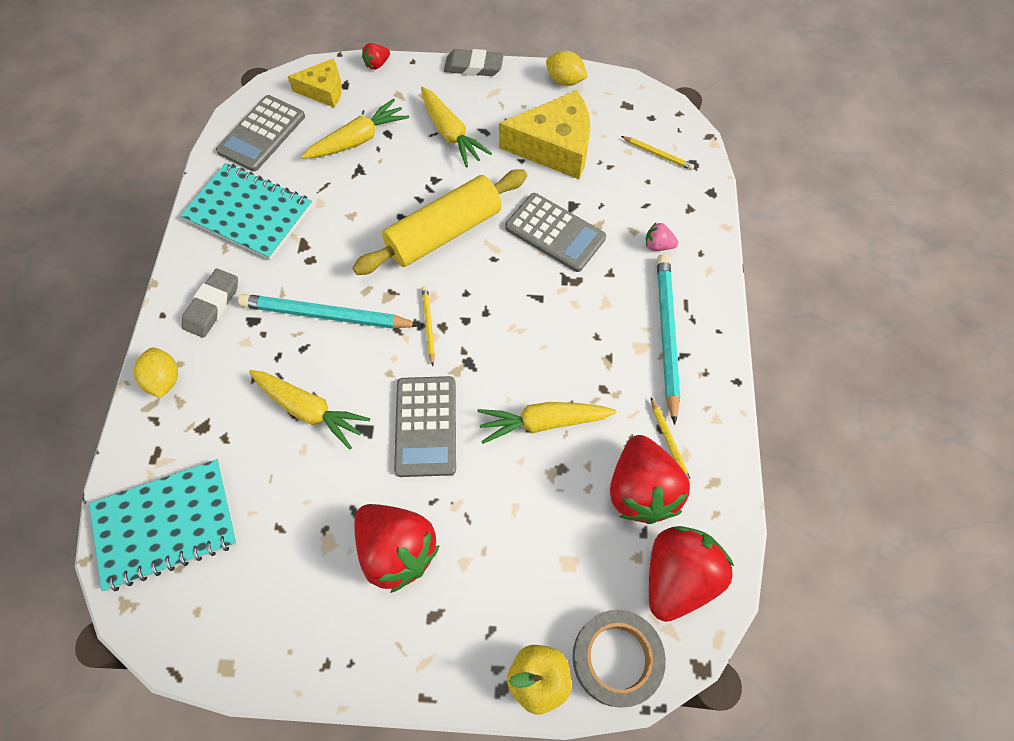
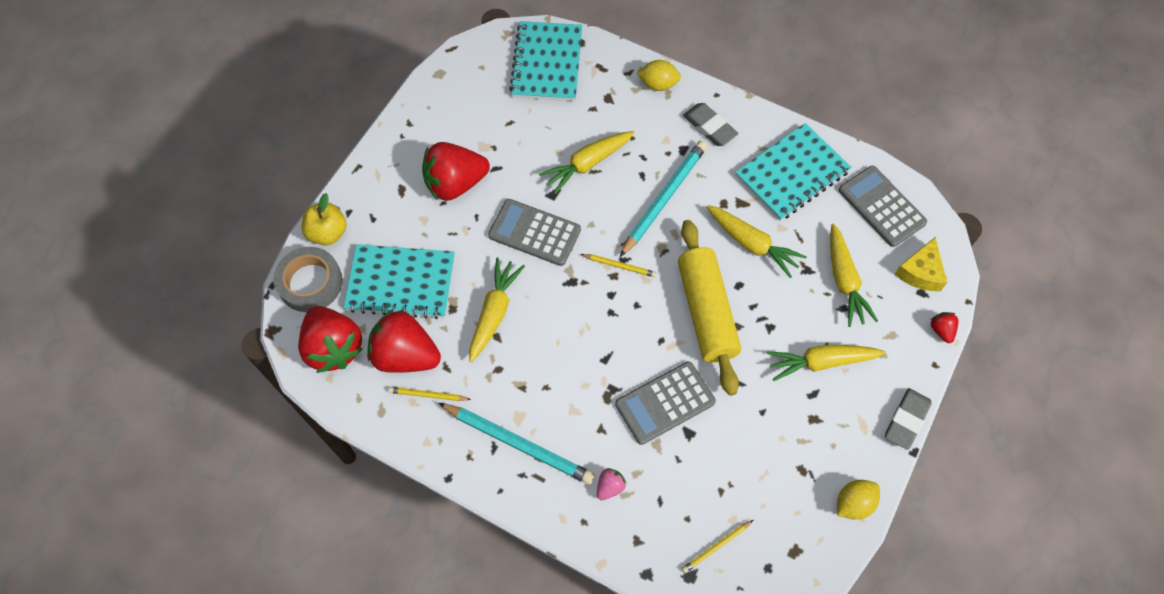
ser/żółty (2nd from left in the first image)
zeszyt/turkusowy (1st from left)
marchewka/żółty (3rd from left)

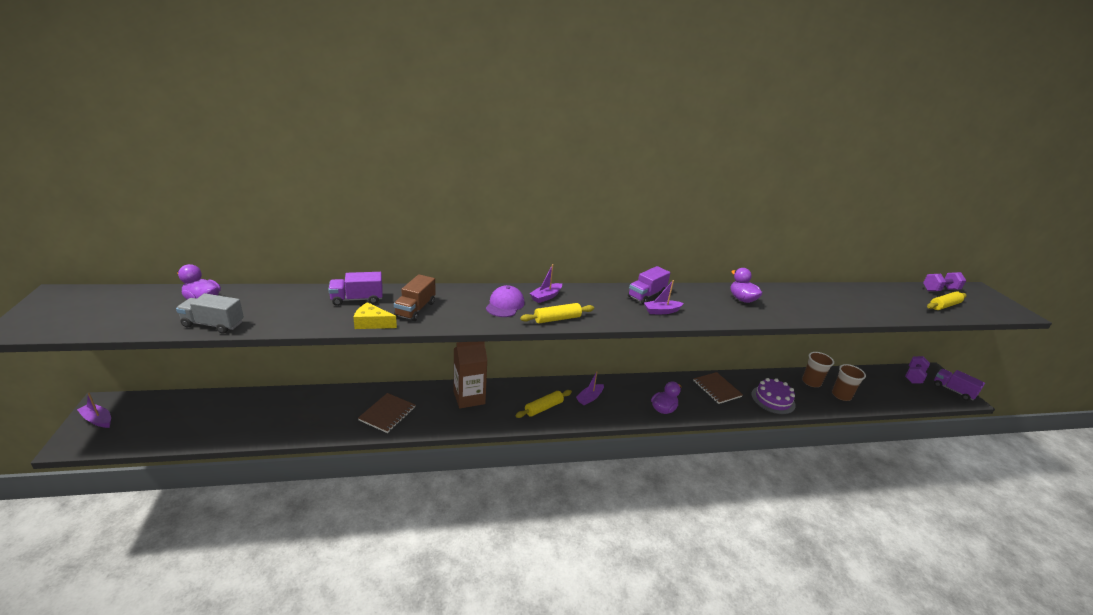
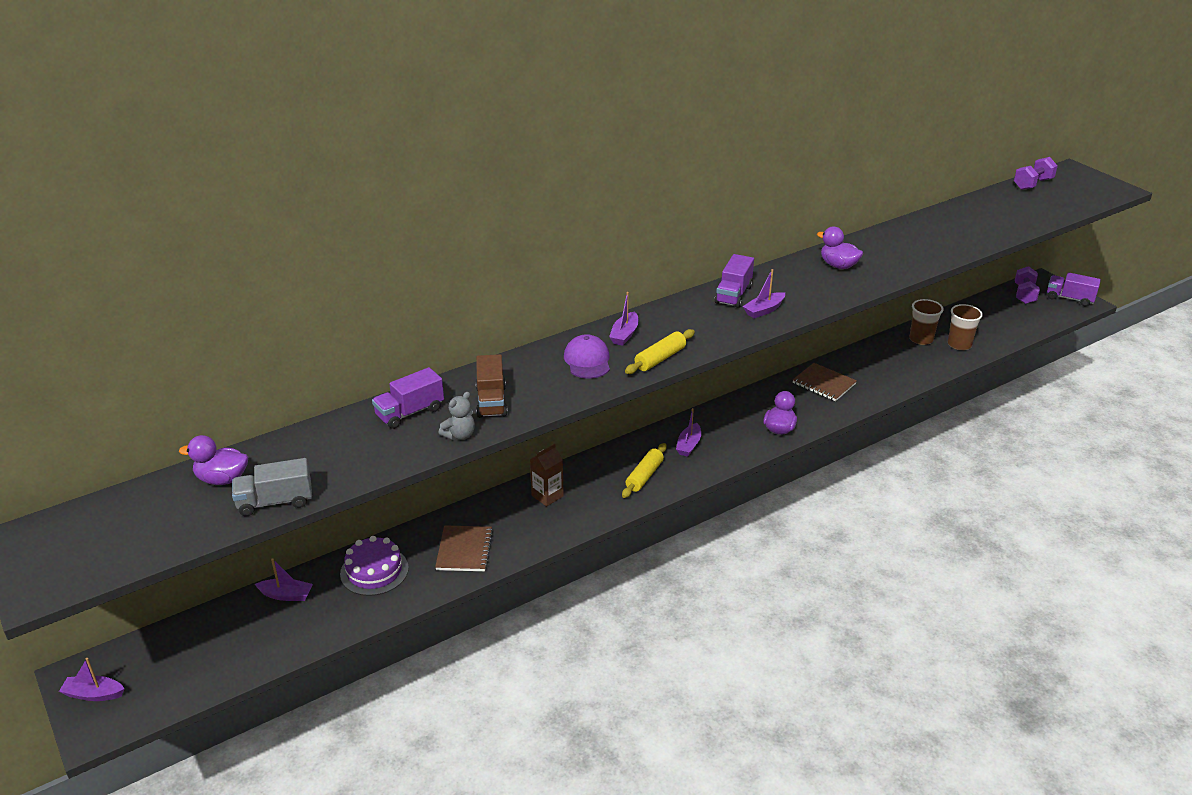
wałek do ciasta/żółty (3rd from left in the first image)
łódka/fioletowy (2nd from left)
tort/fioletowy
miś/szary
karton mleka/brązowy

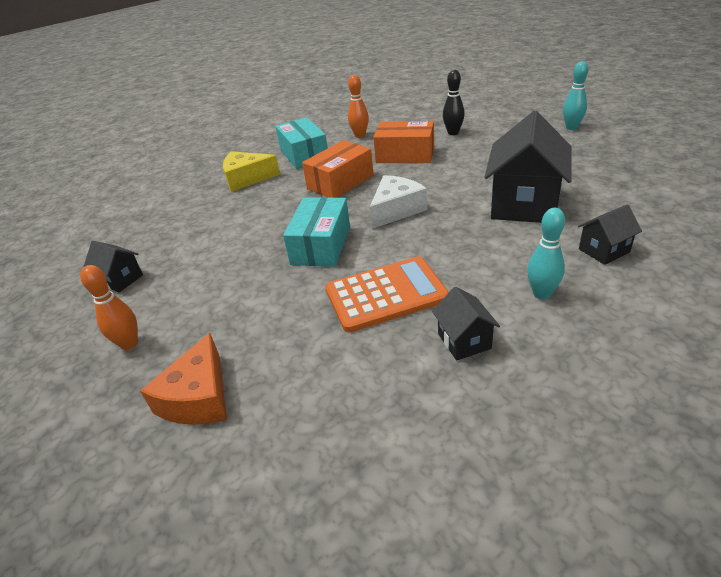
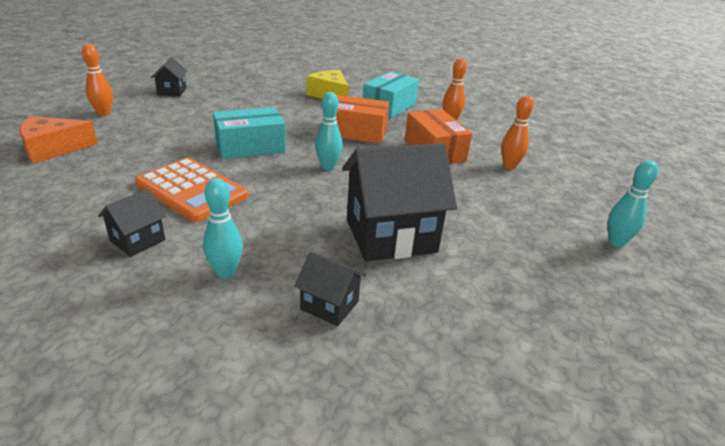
kręgiel/turkusowy (2nd from left)
kręgiel/pomarańczowy (3rd from left)

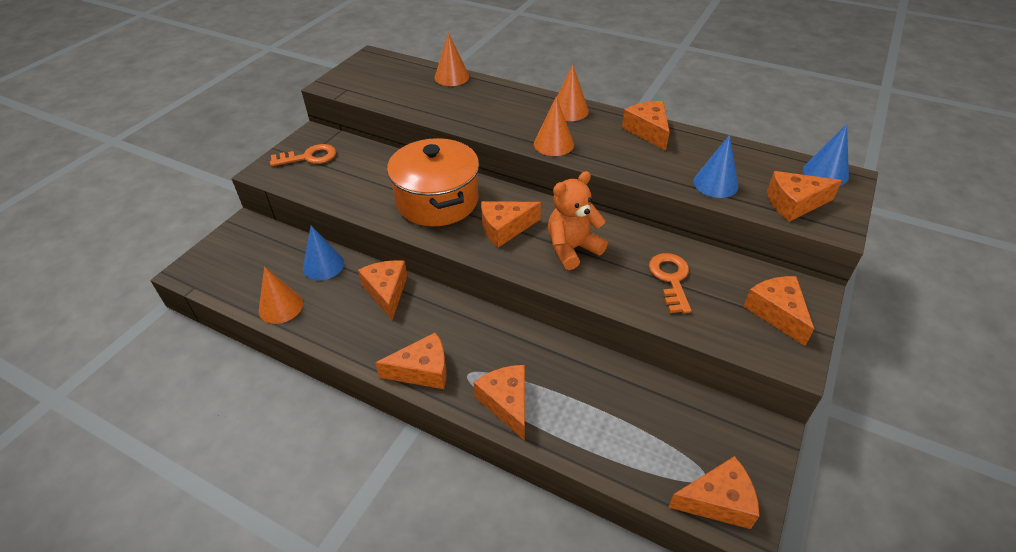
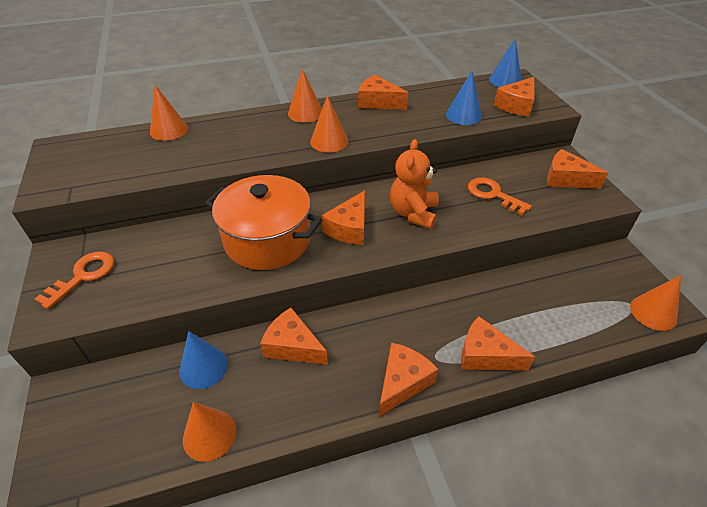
stożek/pomarańczowy (5th from left)

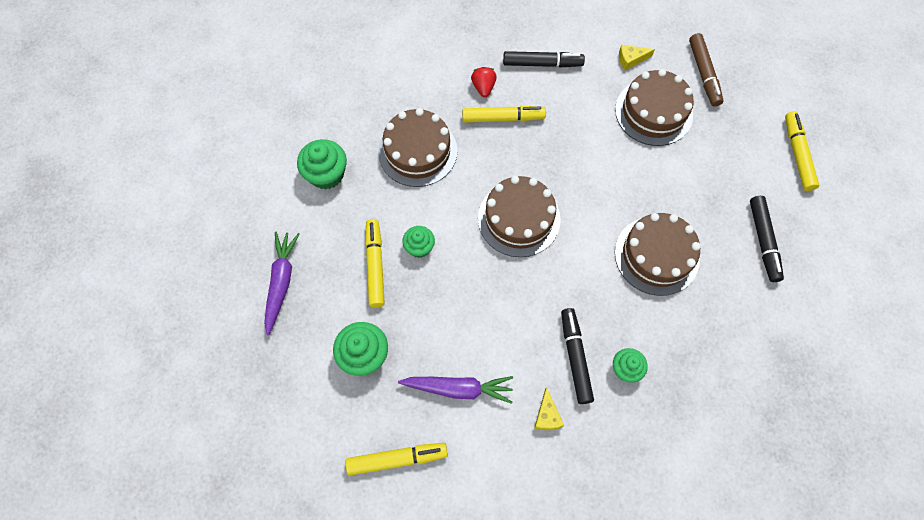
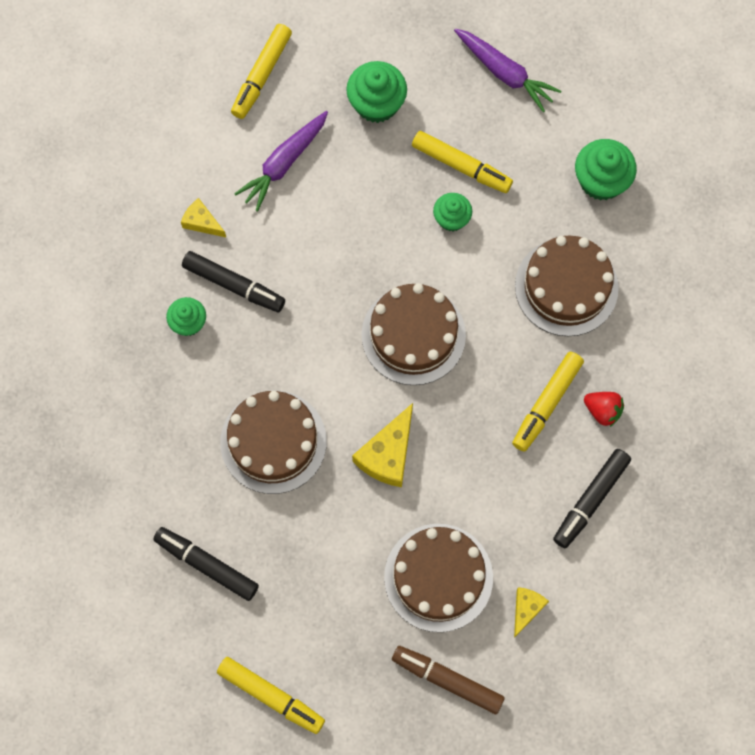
ser/żółty (2nd from left)

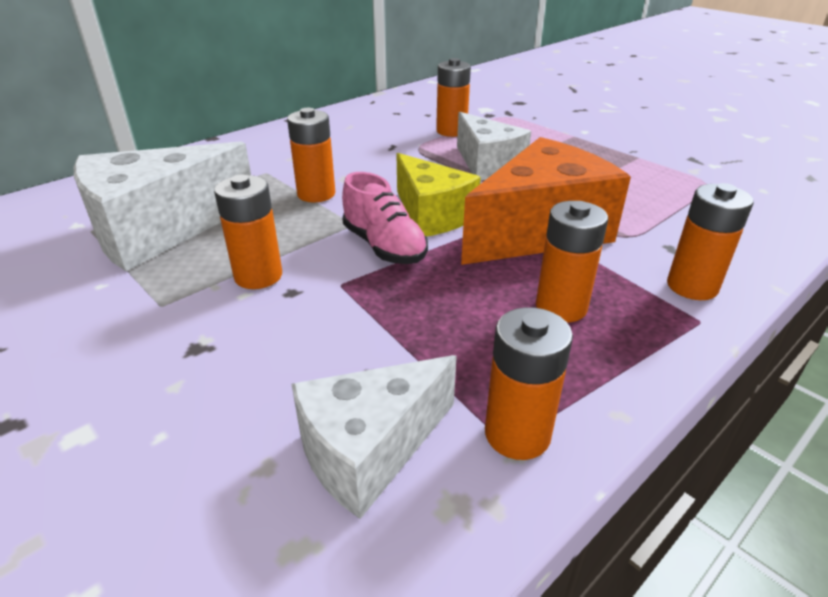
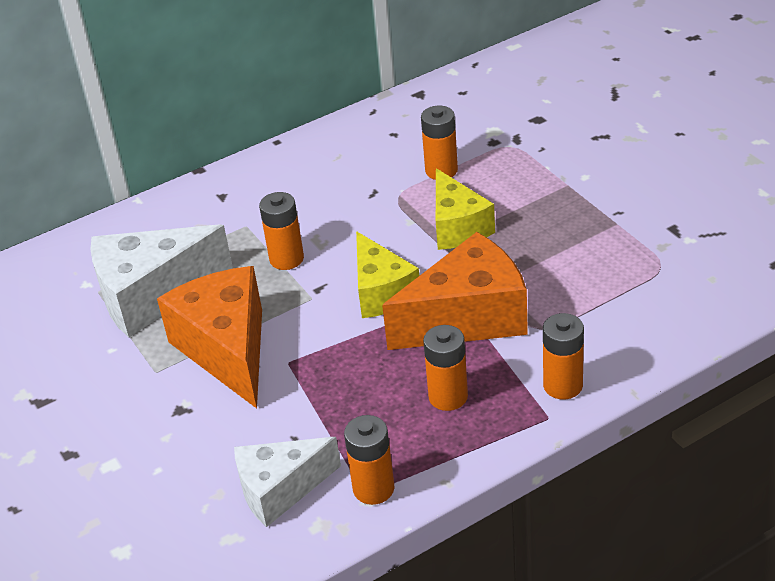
but/różowy
ser/pomarańczowy (1st from left)
ser/żółty (2nd from left)

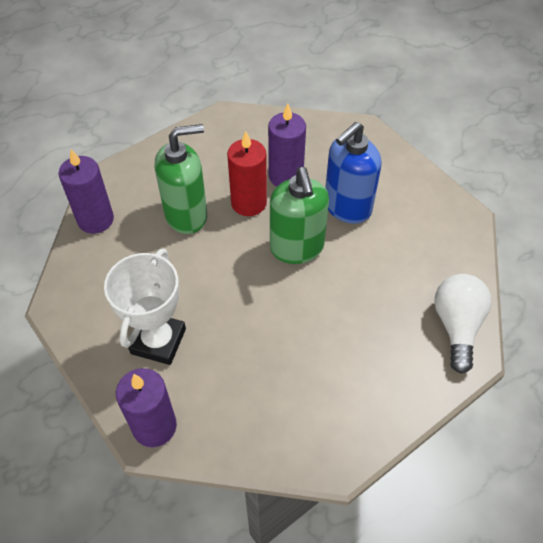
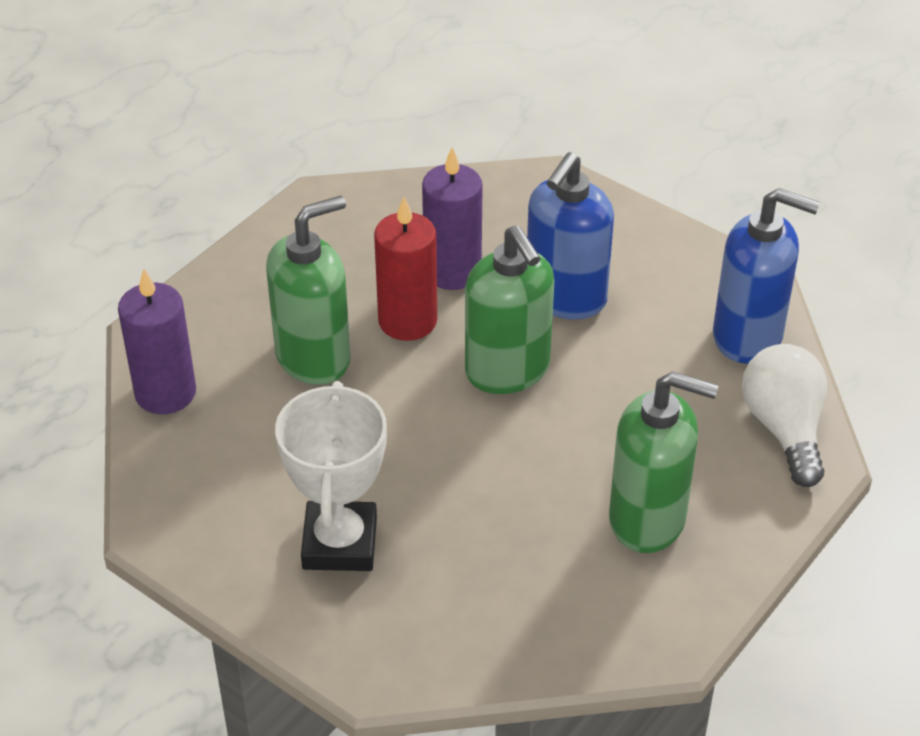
świeca/fioletowy (2nd from left in the first image)
dozownik mydła/zielony (3rd from left)
dozownik mydła/niebieski (2nd from left)

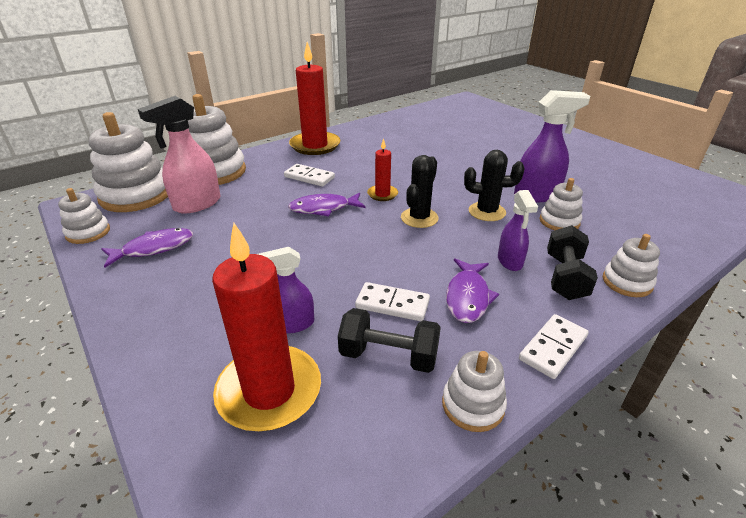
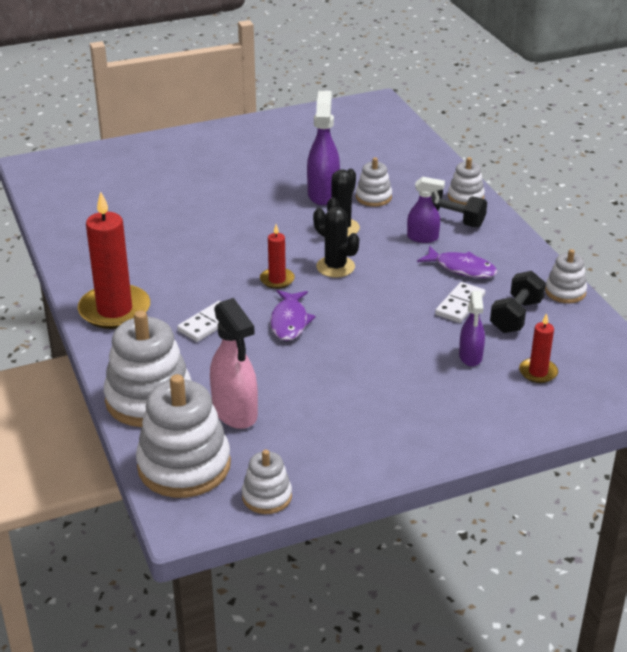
ryba/fioletowy (1st from left in the first image)
kostka domina/biały (3rd from left in the first image)
świeca/czerwony (3rd from left)

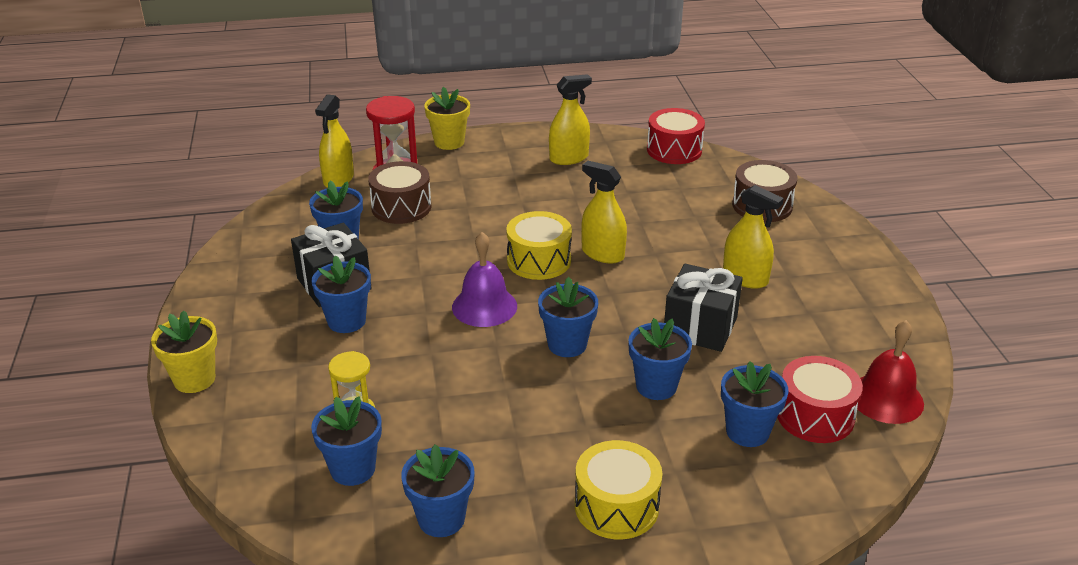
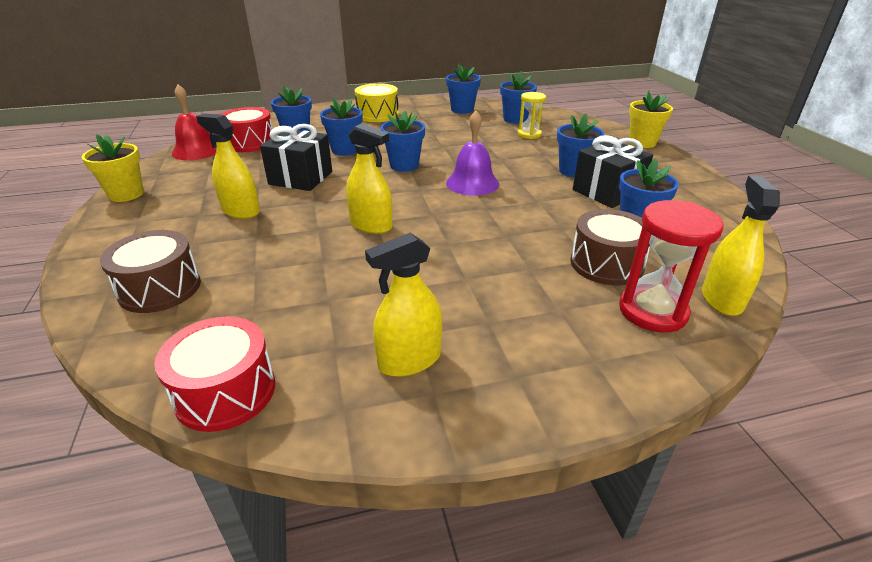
bęben/żółty (1st from left in the first image)
doniczka/żółty (1st from left)

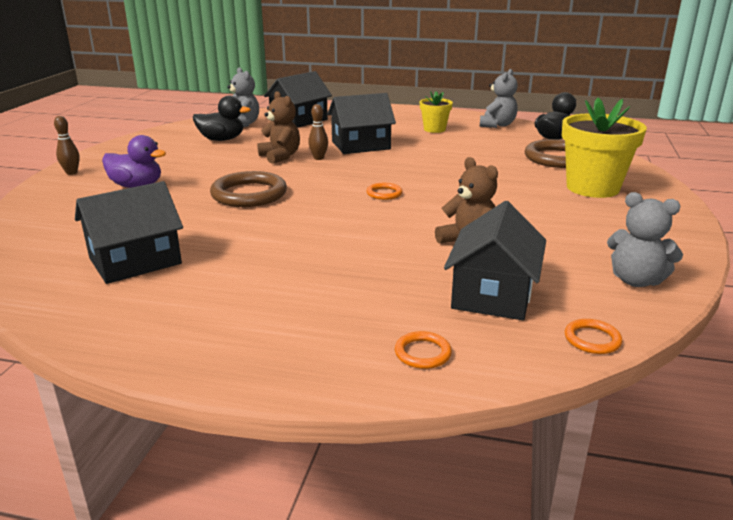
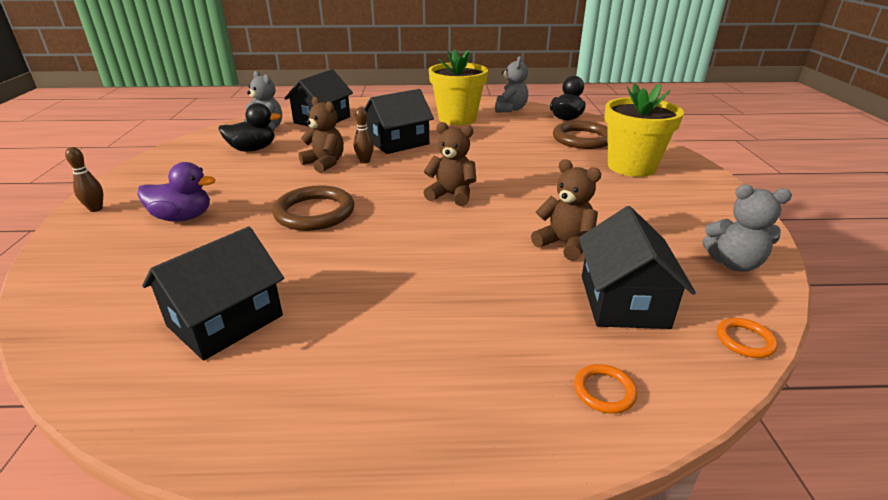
miś/brązowy (2nd from left)
doniczka/żółty (1st from left)

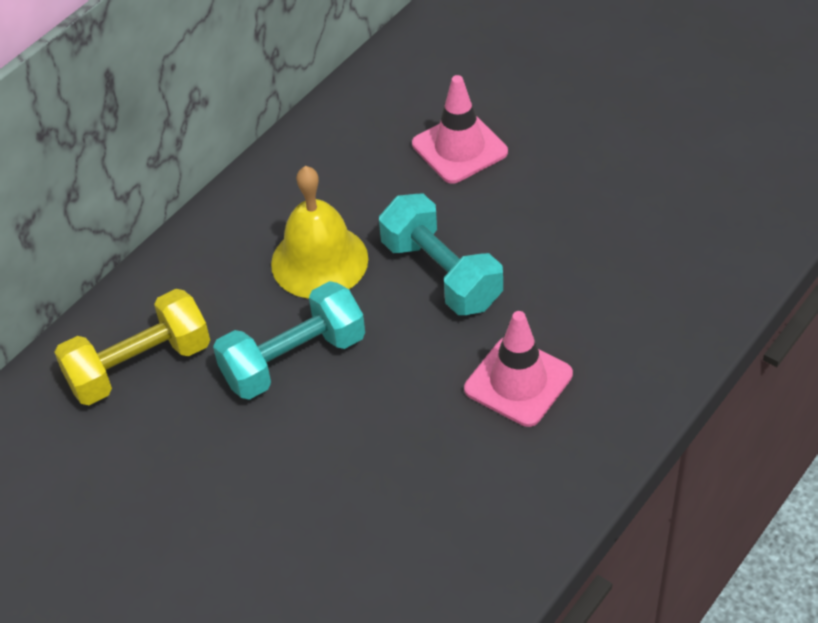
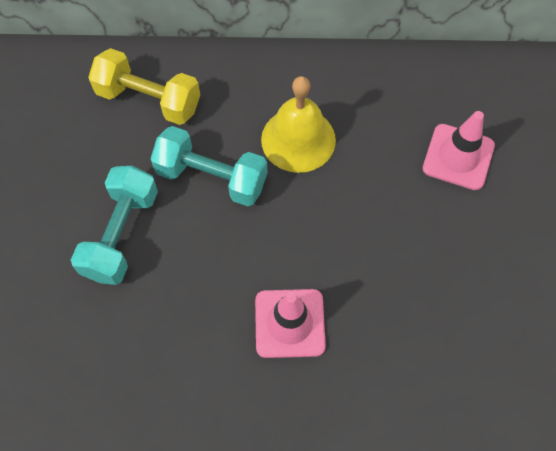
hantel/turkusowy (1st from left)

